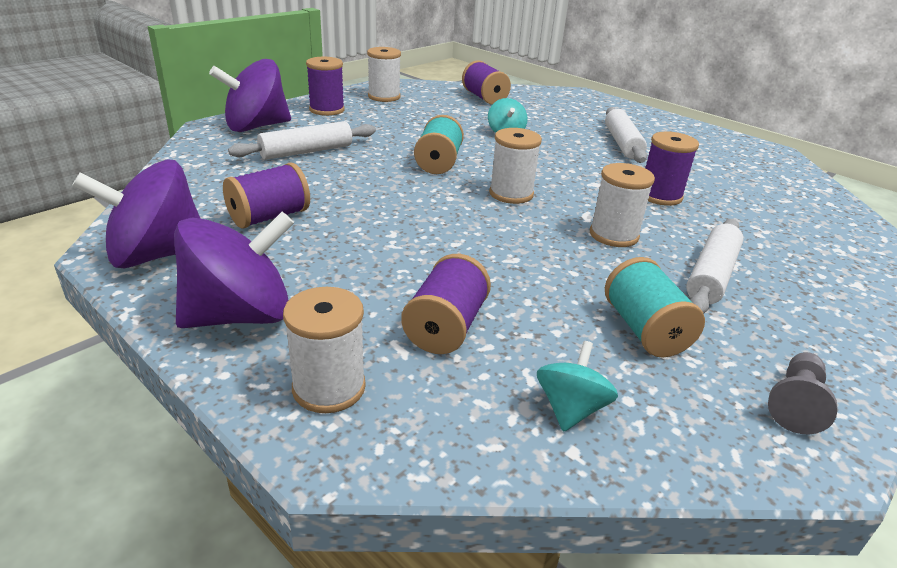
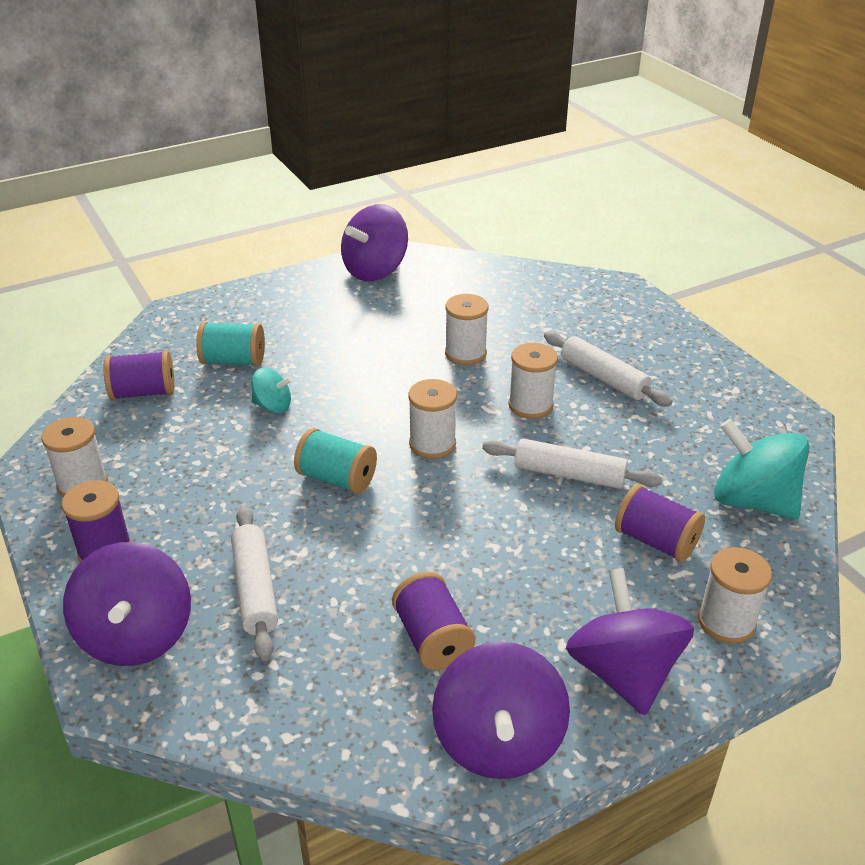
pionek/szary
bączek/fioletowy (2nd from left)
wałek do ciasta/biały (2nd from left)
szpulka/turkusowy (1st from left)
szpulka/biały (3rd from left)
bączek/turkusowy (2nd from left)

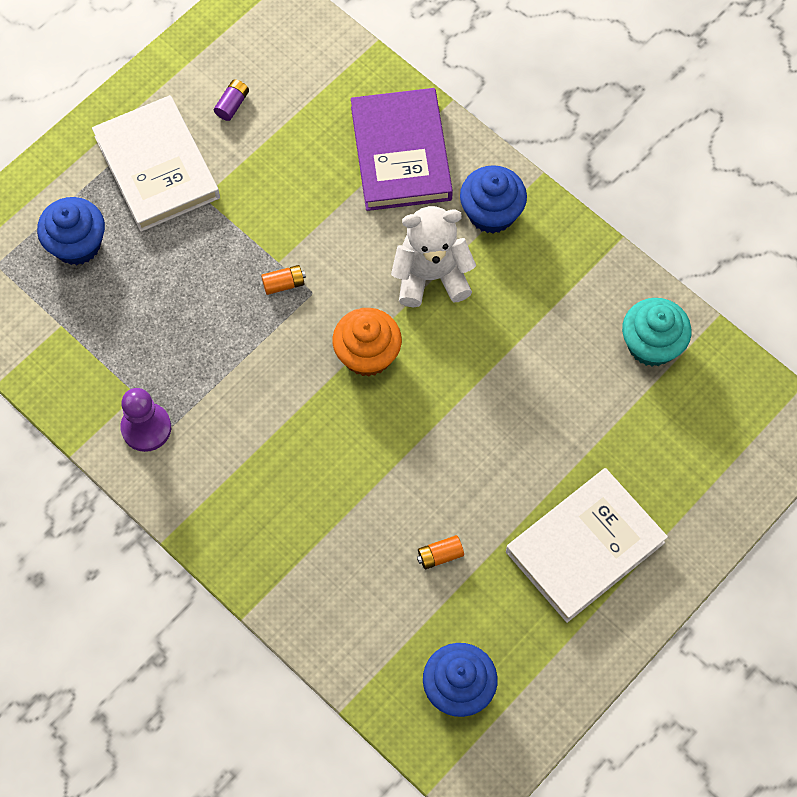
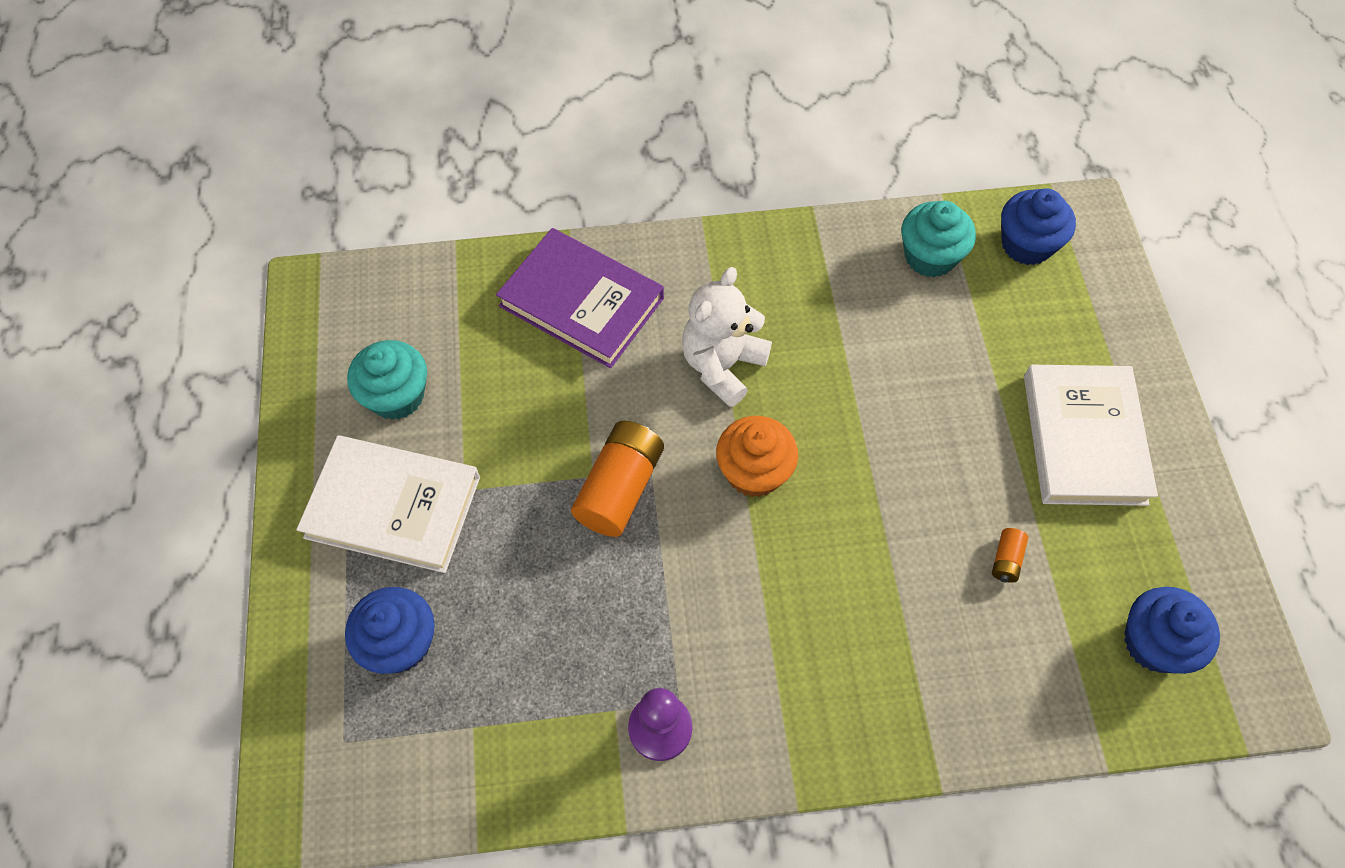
muffinka/niebieski (2nd from left)
muffinka/turkusowy (1st from left)
bateria/pomarańczowy (1st from left)

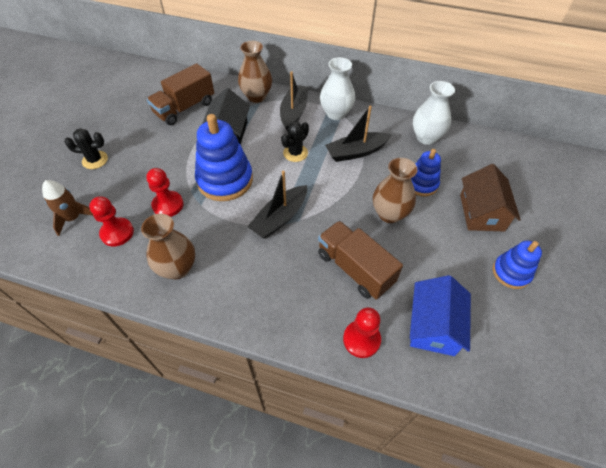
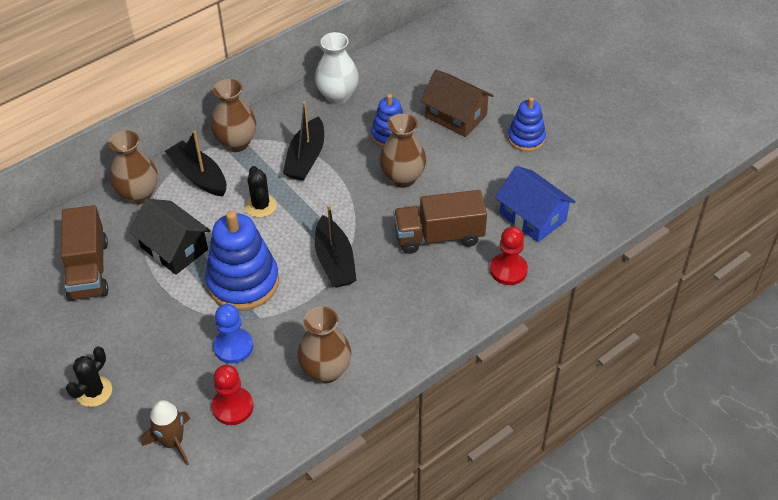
pionek/niebieski
wazon/brązowy (2nd from left)

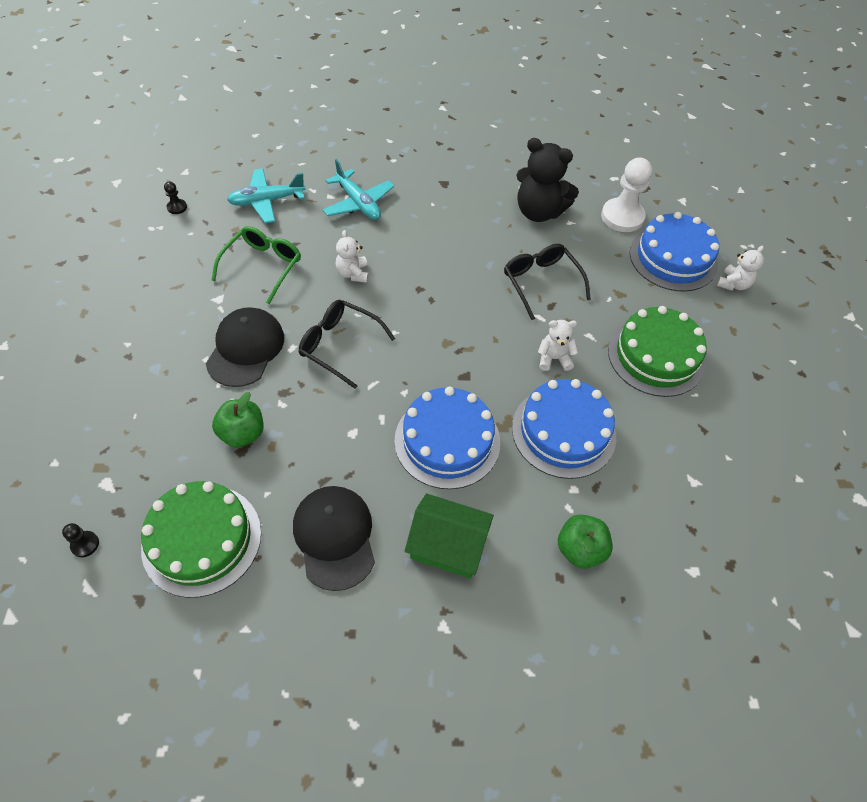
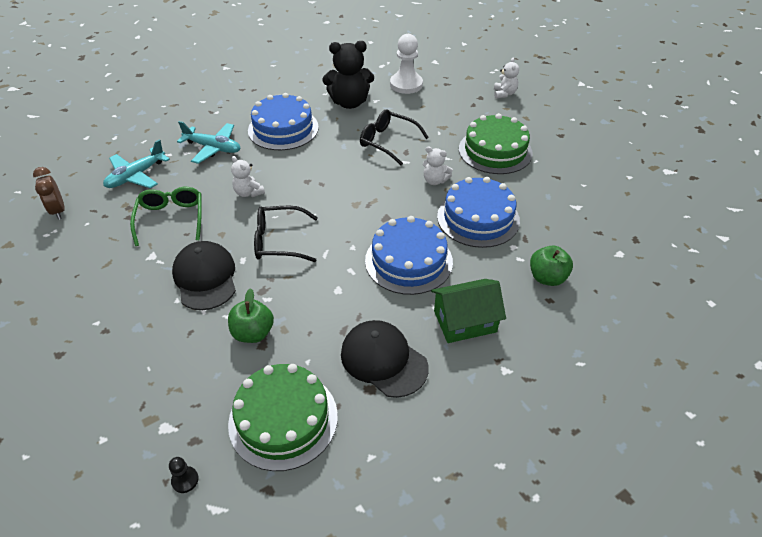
tort/niebieski (1st from left)
budzik/brązowy
miś/biały (2nd from left)

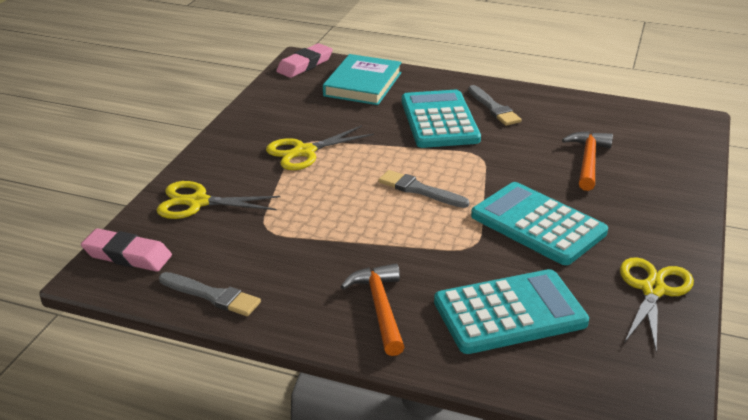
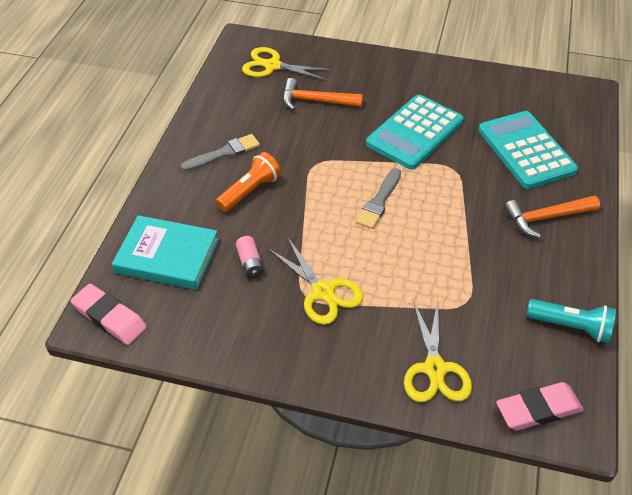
bateria/różowy
nożyczki/żółty (1st from left)
latarka/turkusowy
latarka/pomarańczowy
gumka do mazania/różowy (2nd from left)

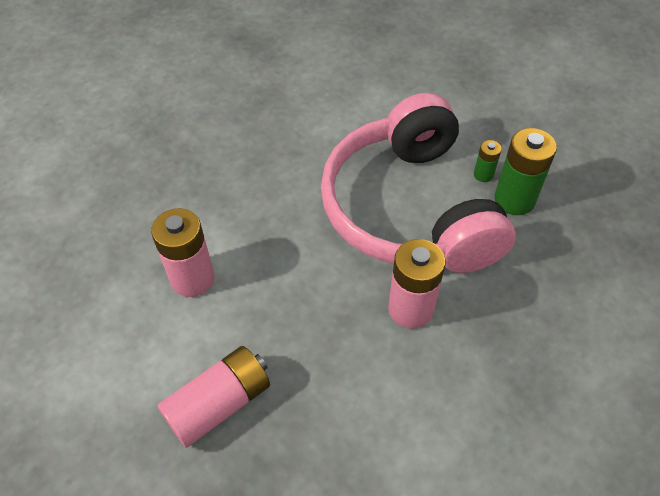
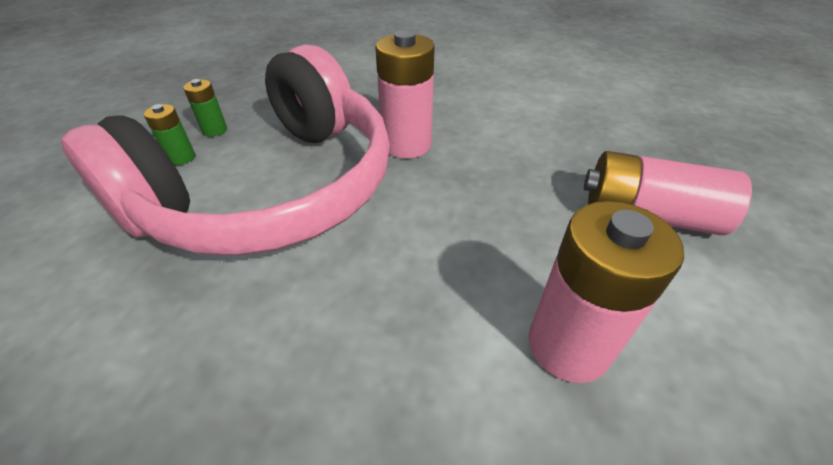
bateria/zielony (2nd from left)

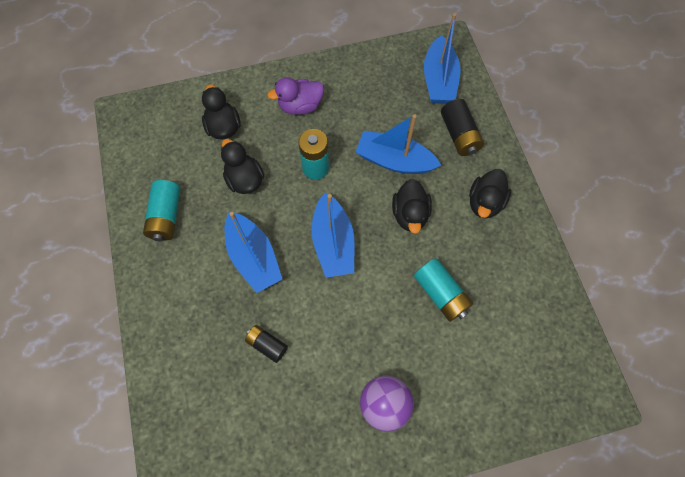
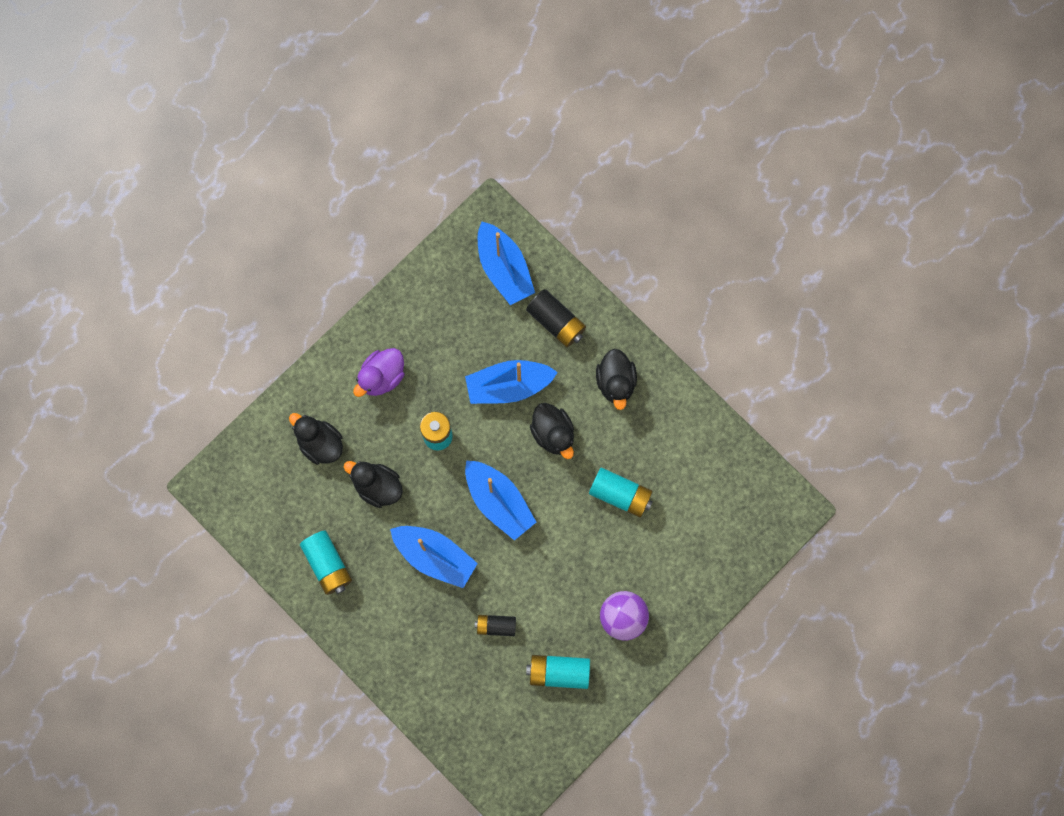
bateria/turkusowy (3rd from left)

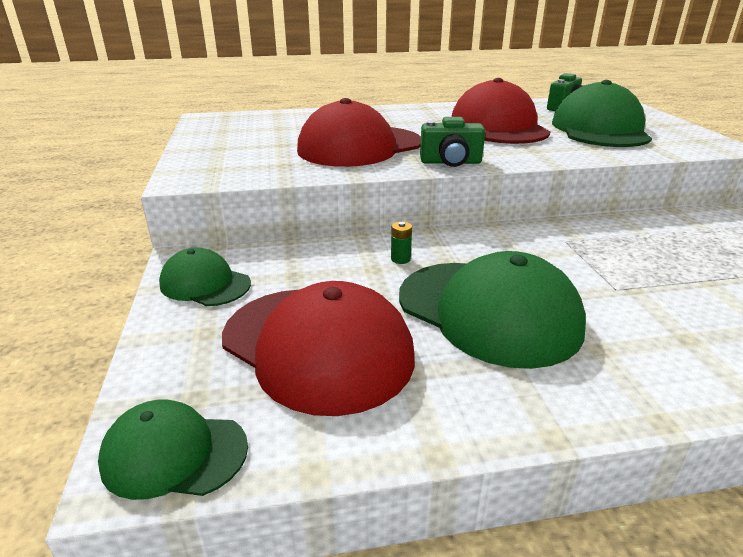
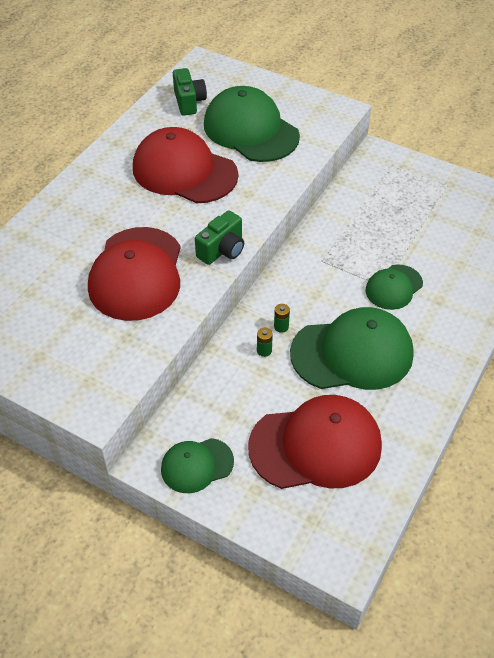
bateria/zielony (2nd from left)
czapka/zielony (4th from left)

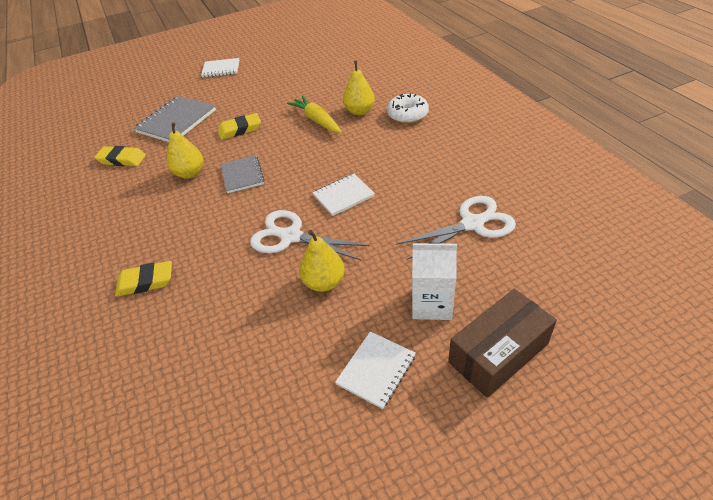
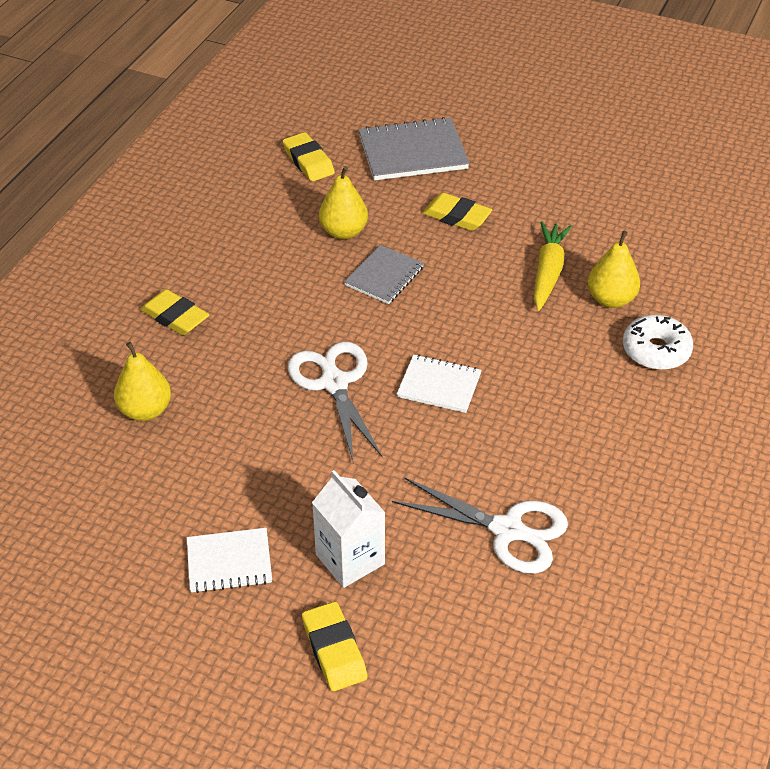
zeszyt/biały (1st from left in the first image)
gruszka/żółty (1st from left)
gumka do mazania/żółty (3rd from left)

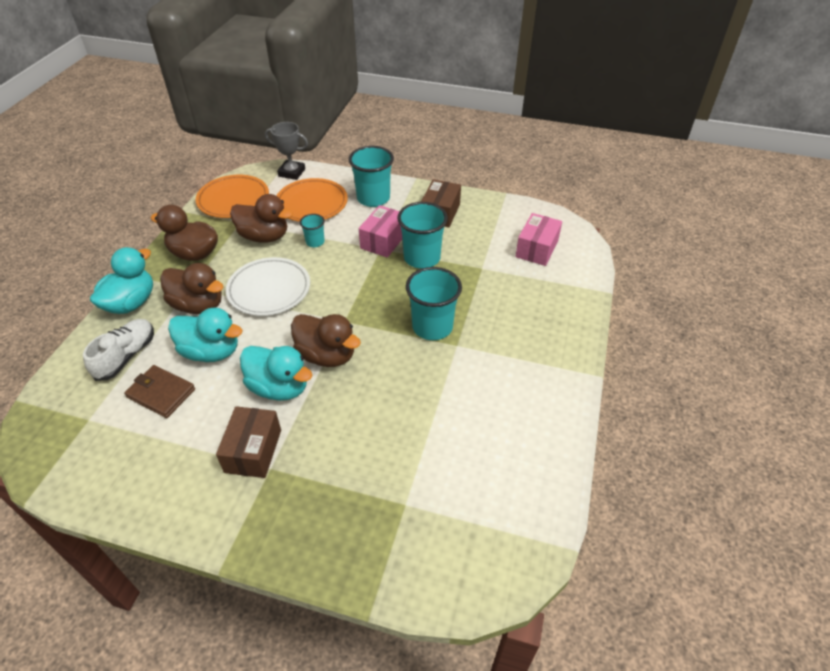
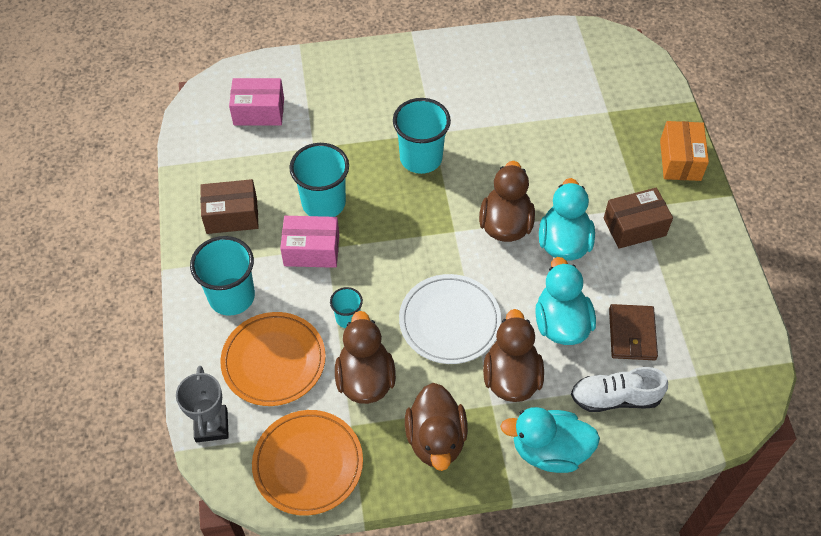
pudełko/pomarańczowy

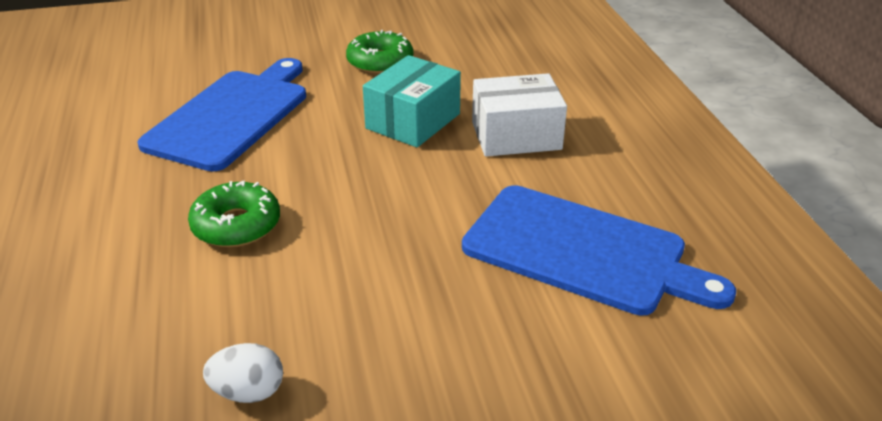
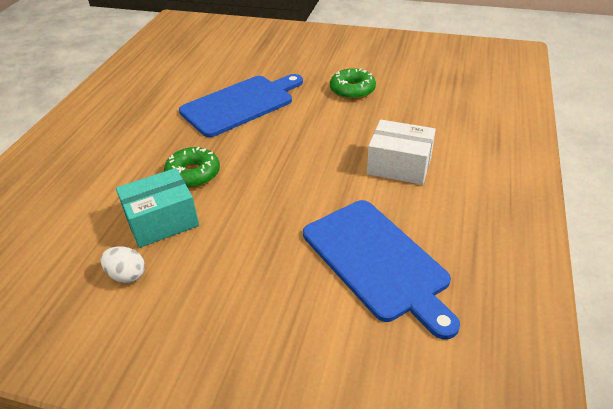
pudełko/turkusowy

